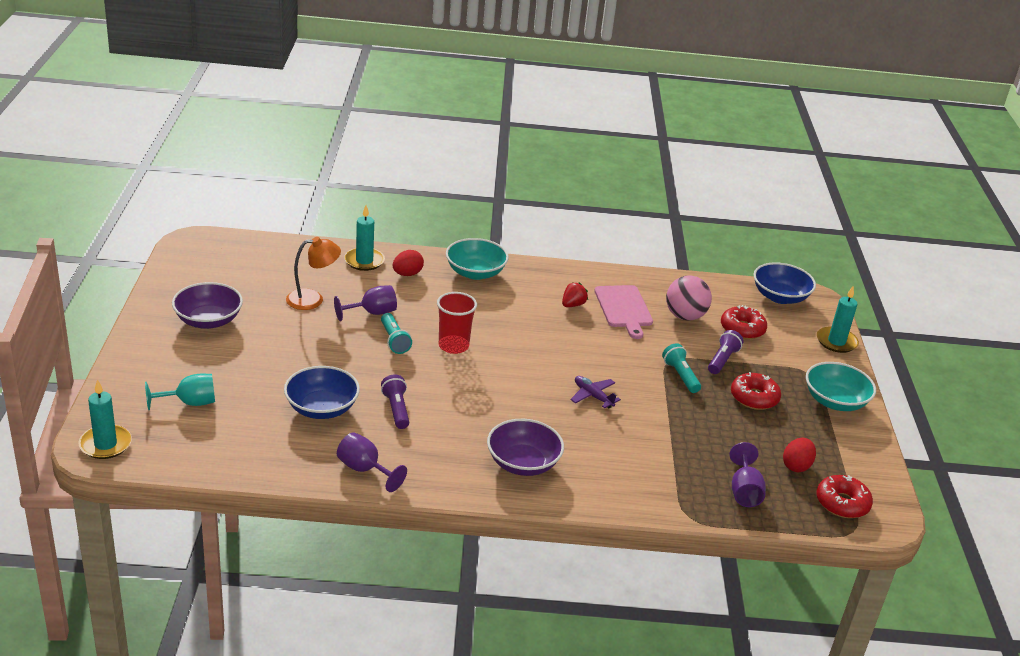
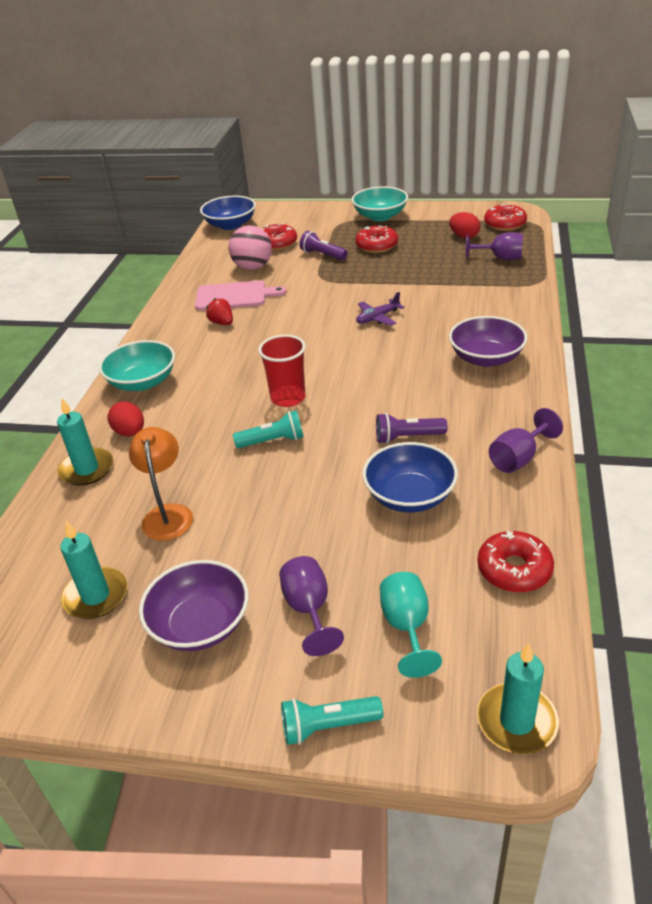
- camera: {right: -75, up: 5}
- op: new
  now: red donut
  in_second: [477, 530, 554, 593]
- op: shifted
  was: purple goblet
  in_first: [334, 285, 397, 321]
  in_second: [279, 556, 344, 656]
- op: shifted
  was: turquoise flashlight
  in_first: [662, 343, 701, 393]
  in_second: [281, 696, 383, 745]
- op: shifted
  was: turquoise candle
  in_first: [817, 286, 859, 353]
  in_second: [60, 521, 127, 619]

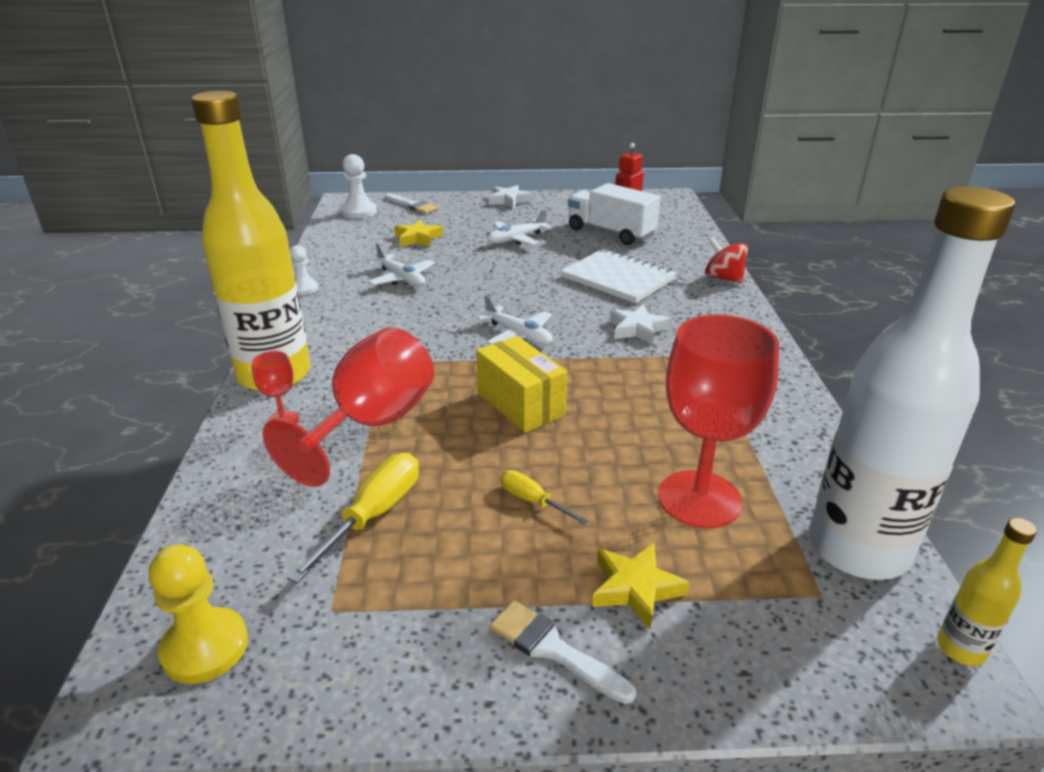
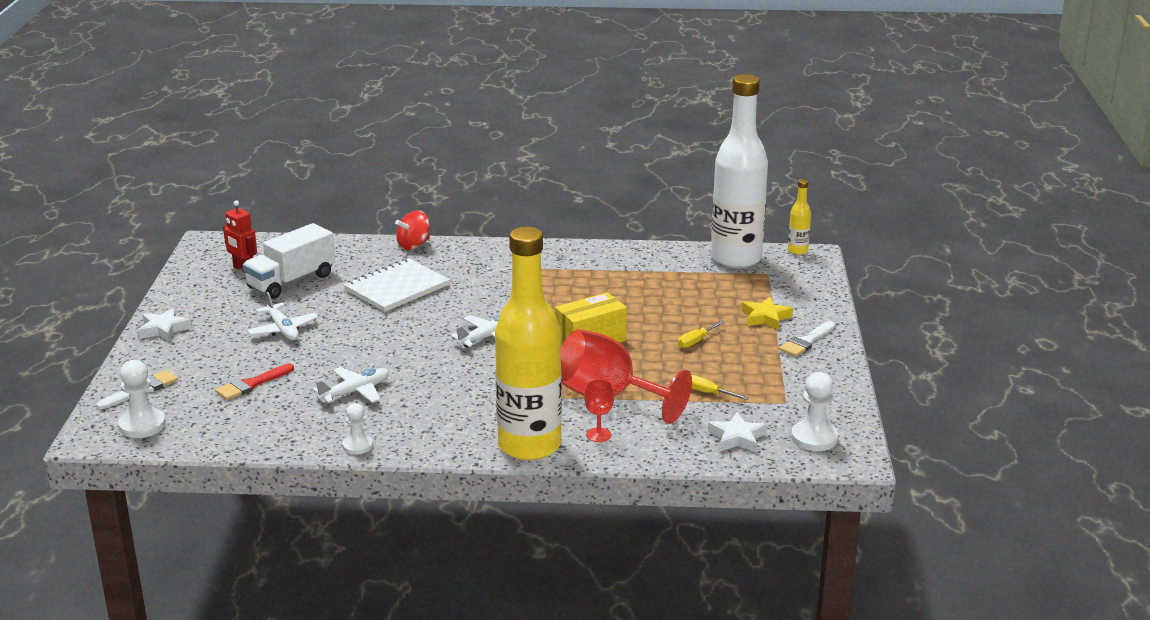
- camera: {right: -85, up: -5}
- op: gone
  was: red goblet
  in_first: [658, 315, 779, 528]
- op: shifted
  was: white star
  in_first: [610, 304, 671, 345]
  in_second: [708, 412, 767, 453]
- op: swapped
  was: yellow star
  now: red brush
  in_first: [394, 220, 443, 247]
  in_second: [215, 364, 294, 400]
- op: repainted
  was: yellow pawn
  now: white pawn
  in_first: [149, 544, 248, 684]
  in_second: [791, 372, 838, 451]
- op: scaled
  was: yellow screwdriver
  in_first: [287, 453, 419, 584]
  in_second: [691, 375, 749, 400]
  ratio: 0.58

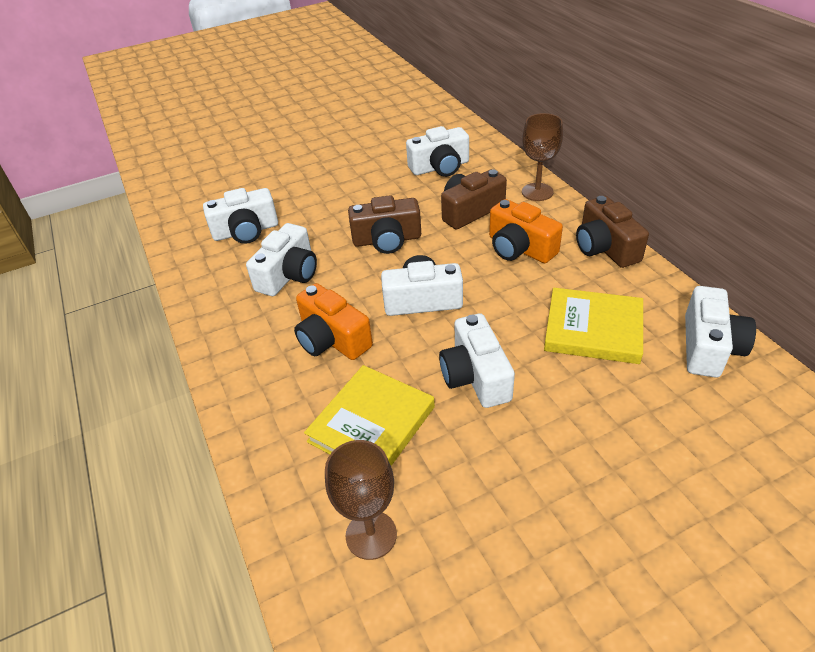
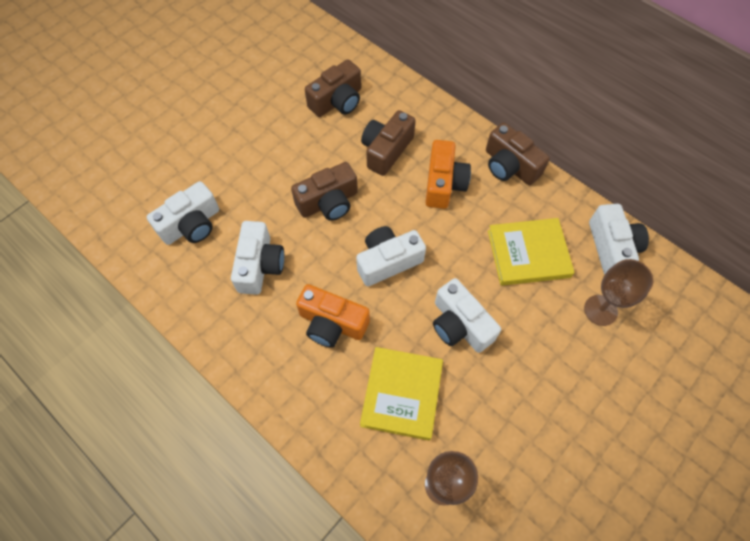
- camera: {right: -25, up: 20}
- op: shifted
  was: brown goblet
  in_first: [522, 113, 563, 201]
  in_second: [584, 259, 653, 326]
- op: repainted
  was: white camera
  now: brown camera
  in_first: [406, 126, 469, 177]
  in_second: [305, 59, 361, 117]
- op: rotated
  was: orange camera
  in_first: [489, 199, 563, 263]
  in_second: [425, 140, 471, 209]
  clockwise: -105

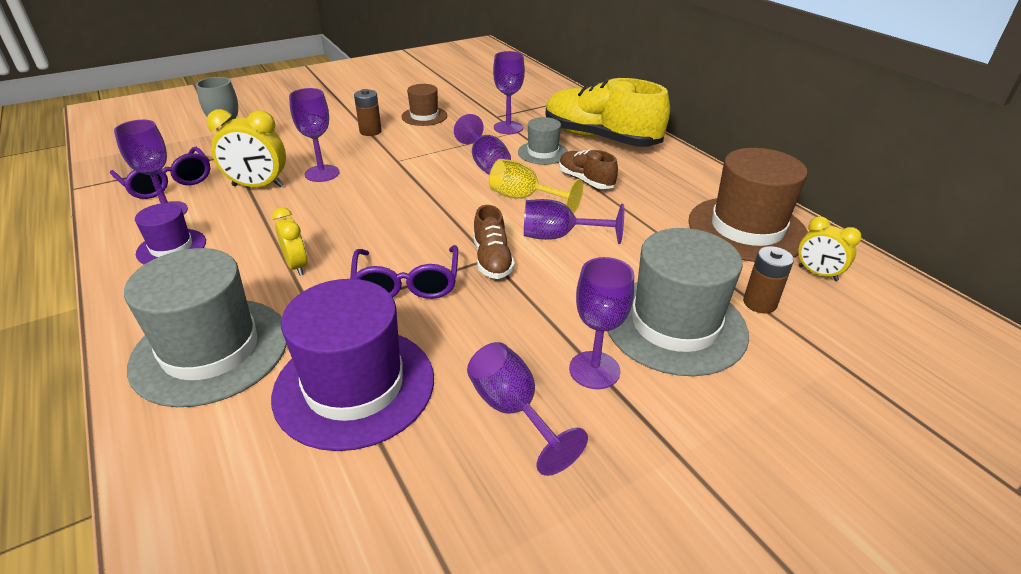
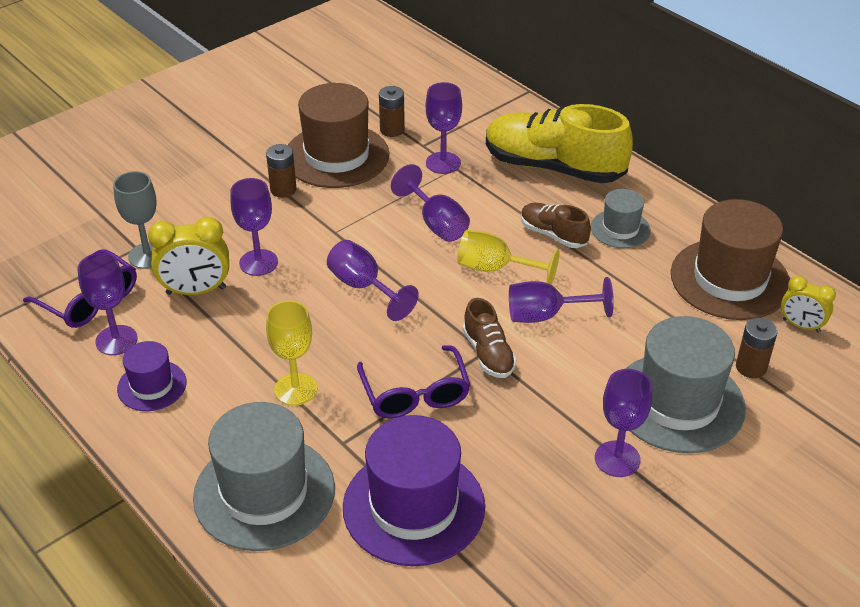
- camera: {right: -10, up: 5}
- op: new
  now: brown battery
  in_second: [379, 86, 405, 137]
- op: shifted
  was: purple goblet
  in_first: [467, 342, 588, 476]
  in_second: [327, 240, 419, 321]
- op: shifted
  was: grey hat
  in_first: [518, 117, 568, 165]
  in_second: [591, 189, 651, 248]
- op: swapped
  was: yellow clock
  now: yellow goblet
  in_first: [272, 207, 308, 276]
  in_second: [266, 301, 317, 406]
- op: scaled
  was: brown hat
  in_first: [401, 84, 447, 126]
  in_second: [288, 83, 389, 188]
  ratio: 1.89

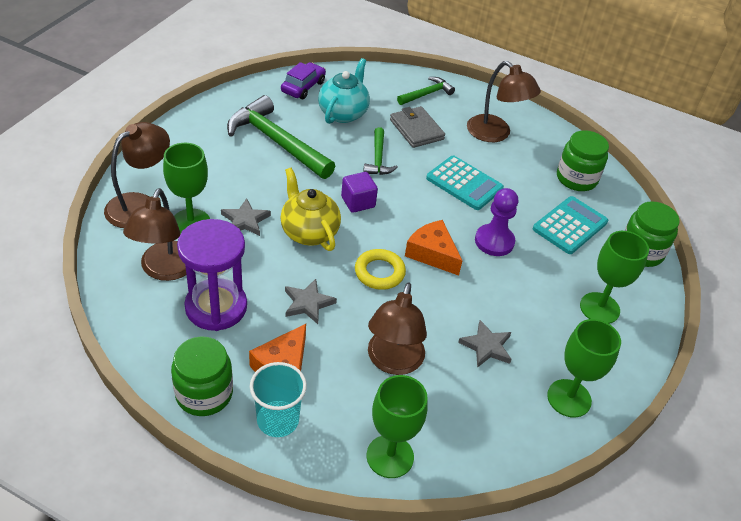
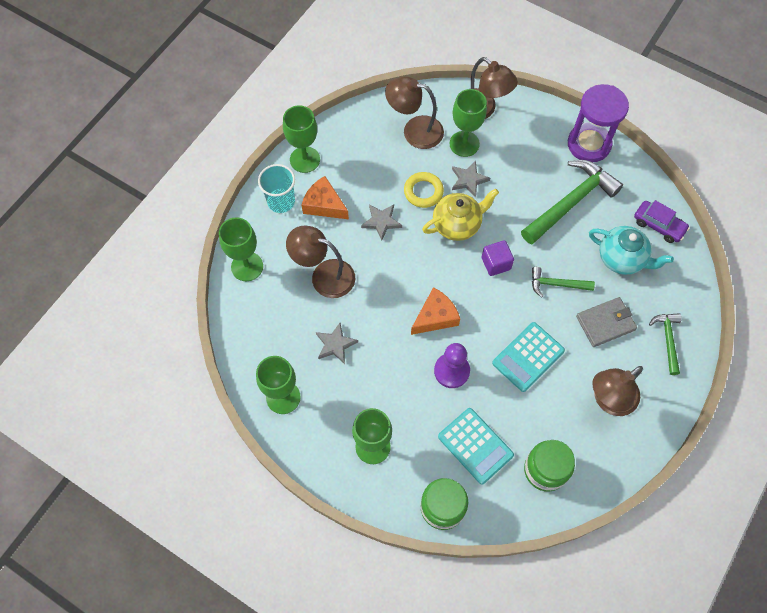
- camera: {right: 100, up: 20}
- op: shifted
  was: purple hourglass
  in_first: [177, 219, 247, 331]
  in_second: [568, 84, 629, 162]
- op: shifted
  was: yellow ring
  in_first: [355, 249, 406, 290]
  in_second: [404, 172, 444, 208]
- op: swapped
  was: green jar
  now: green goblet
  in_first: [171, 337, 233, 416]
  in_second: [283, 105, 320, 173]
- op: rotated
  was: green hammer
  in_first: [397, 77, 455, 105]
  in_second: [649, 313, 682, 375]
  clockwise: -150

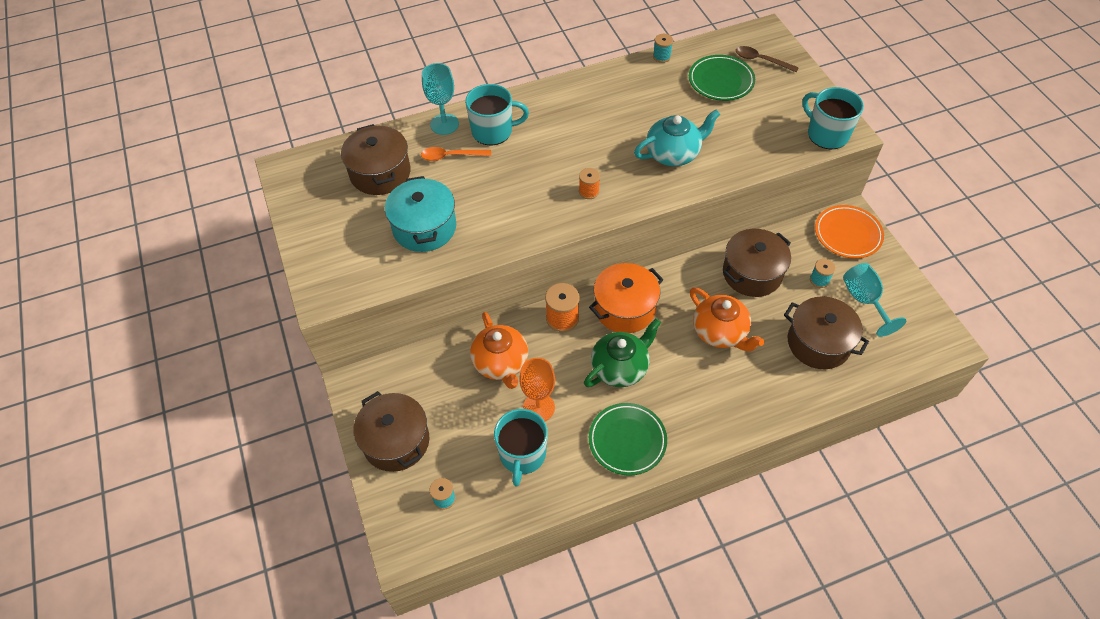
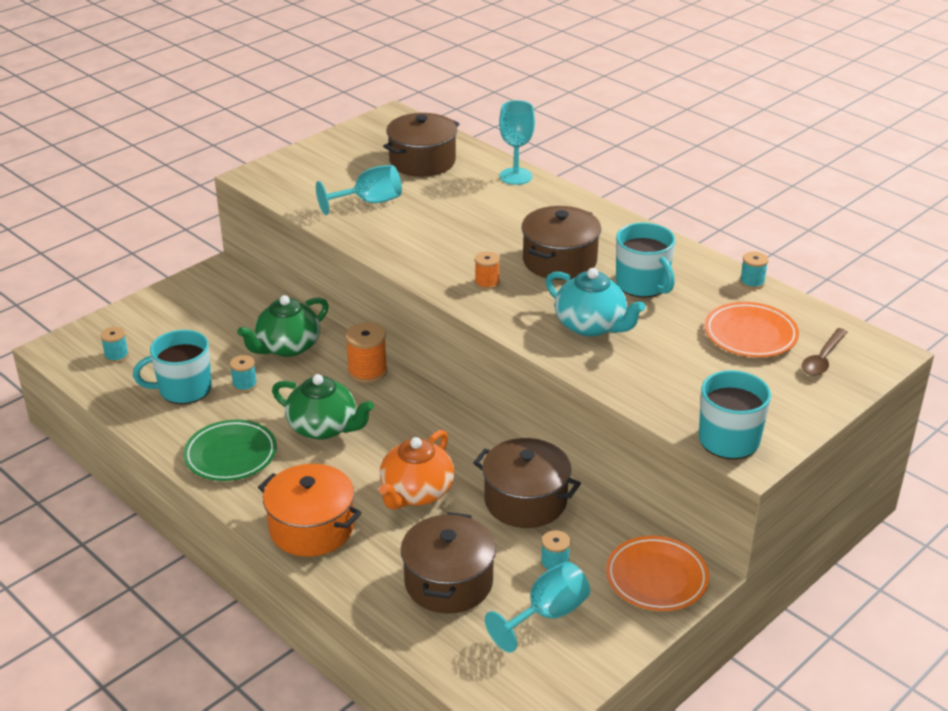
- camera: {right: 65, up: -20}
- op: gone
  was: orange spoon
  in_first: [421, 147, 491, 161]
- op: shifted
  was: brown pot
  in_first: [354, 391, 429, 472]
  in_second: [522, 206, 601, 280]
- op: shifted
  was: turquoise mug
  in_first: [465, 84, 529, 145]
  in_second: [616, 223, 675, 298]
- op: shifted
  was: orange pot
  in_first: [589, 263, 664, 333]
  in_second: [258, 464, 362, 557]
- op: swapped
  was: turquoise pot
  now: turquoise goblet
  in_first: [385, 176, 456, 252]
  in_second: [316, 165, 402, 215]
- op: swapped
  was: orange goblet
  now: turquoise spool
  in_first: [519, 358, 555, 421]
  in_second: [230, 355, 257, 392]
- op: repainted
  was: orange teapot
  now: green teapot
  in_first: [470, 312, 528, 389]
  in_second: [237, 295, 329, 357]
- op: repainted
  was: green plate
  now: orange plate
  in_first: [689, 55, 755, 101]
  in_second: [704, 302, 799, 357]
- op: rotated
  was: brown spoon
  in_first: [736, 46, 799, 72]
  in_second: [802, 328, 848, 376]
  clockwise: -150

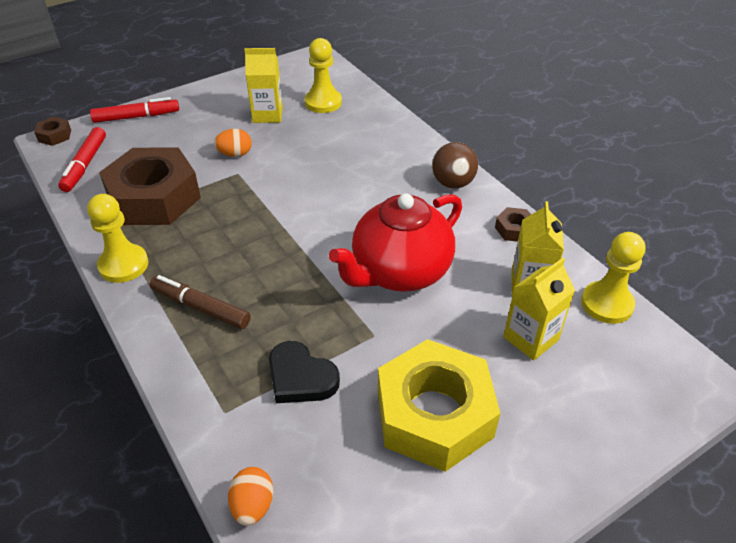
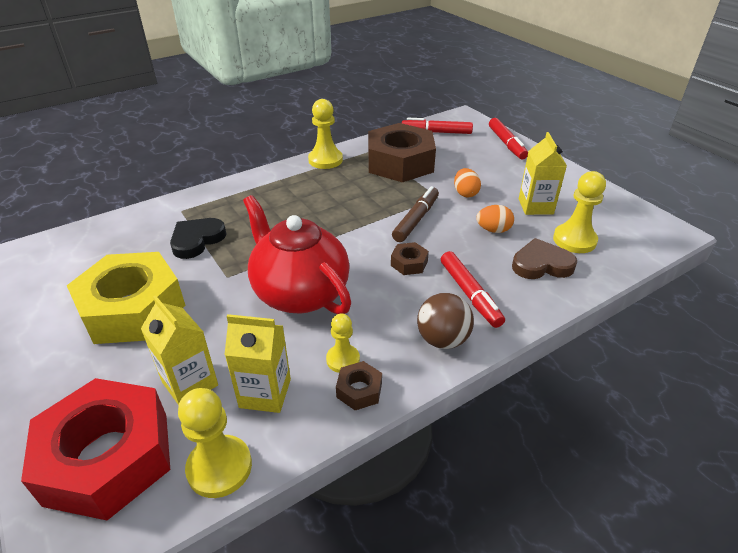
- camera: {right: 90, up: -5}
- op: new
  now: red nut
  in_second: [21, 378, 170, 520]
- op: new
  now: yellow pawn
  in_second: [326, 313, 360, 373]
- op: new
  now: red marker
  in_second: [441, 251, 505, 328]
- op: new
  now: brown heart
  in_second: [512, 238, 577, 279]
- op: shifted
  was: brown nut
  in_first: [34, 117, 71, 146]
  in_second: [391, 242, 429, 275]
- op: shifted
  was: brown marker
  in_first: [150, 275, 251, 329]
  in_second: [392, 186, 439, 242]
- op: shifted
  was: orange egg
  in_first: [228, 467, 273, 526]
  in_second: [476, 205, 514, 233]

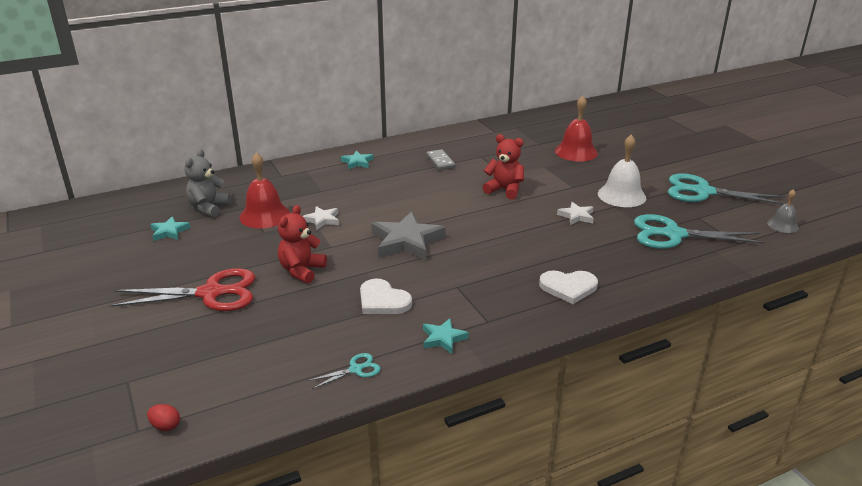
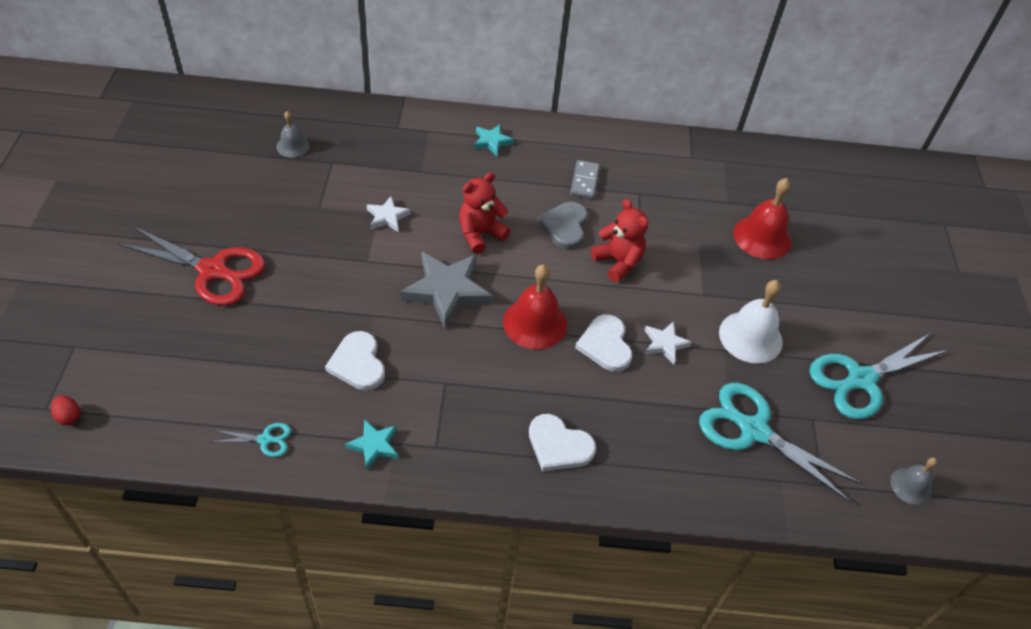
- camera: {right: 25, up: 20}
- op: gone
  was: turquoise star
  in_first: [150, 216, 190, 241]
- op: new
  now: grey heart
  in_second: [537, 202, 588, 249]
- op: new
  now: white heart
  in_second: [575, 314, 632, 372]
- op: shifted
  was: red bell
  in_first: [239, 152, 290, 228]
  in_second: [503, 264, 567, 349]
- op: shifted
  was: red teddy bear
  in_first: [278, 205, 327, 284]
  in_second: [459, 172, 510, 254]
- op: swapped
  was: grey teddy bear
  now: grey bell
  in_first: [184, 149, 231, 217]
  in_second: [276, 111, 310, 158]
- op: rotated
  was: turquoise scissors
  in_first: [668, 173, 786, 205]
  in_second: [809, 333, 949, 419]
  clockwise: -75

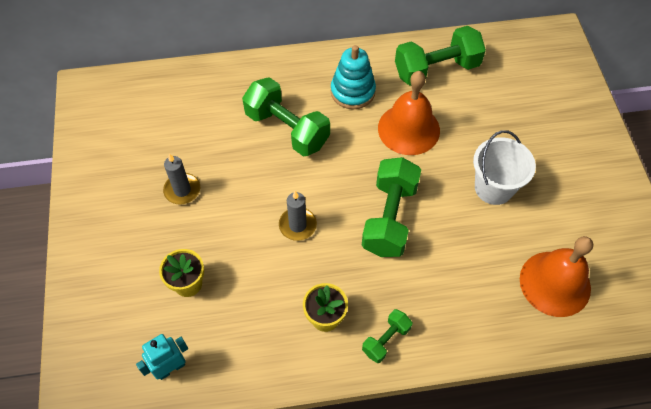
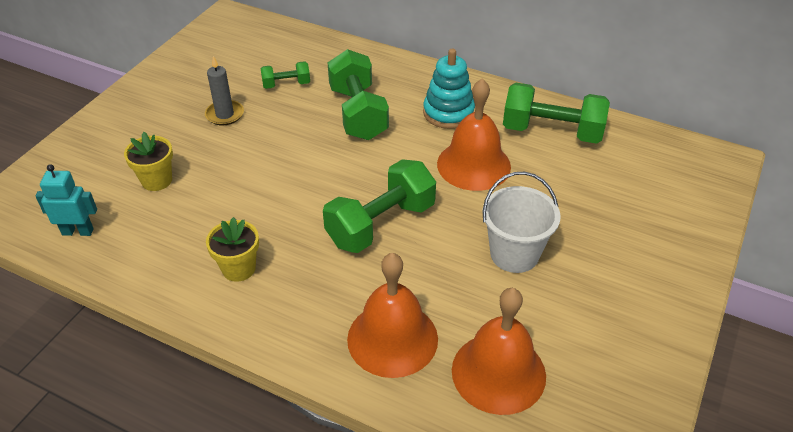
- camera: {right: 35, up: -15}
- op: gone
  was: grey candle
  in_first: [279, 191, 317, 241]
- op: new
  now: orange bell
  in_second: [347, 253, 438, 378]
- op: shifted
  was: green dumbbell
  in_first: [362, 309, 412, 363]
  in_second: [261, 61, 310, 89]

